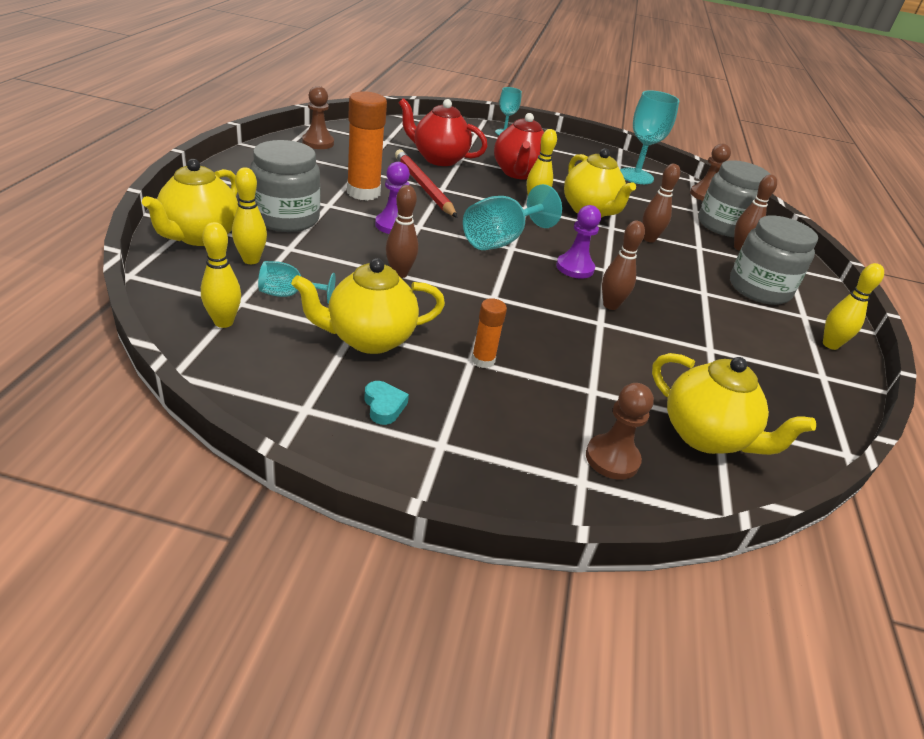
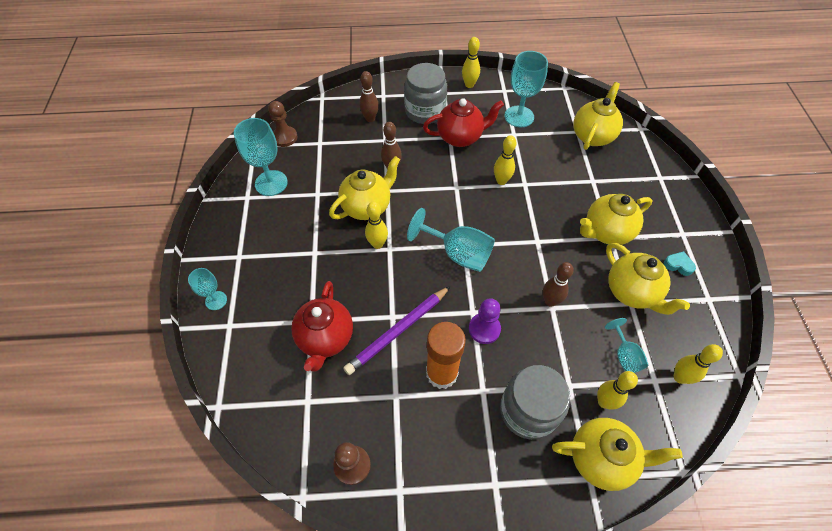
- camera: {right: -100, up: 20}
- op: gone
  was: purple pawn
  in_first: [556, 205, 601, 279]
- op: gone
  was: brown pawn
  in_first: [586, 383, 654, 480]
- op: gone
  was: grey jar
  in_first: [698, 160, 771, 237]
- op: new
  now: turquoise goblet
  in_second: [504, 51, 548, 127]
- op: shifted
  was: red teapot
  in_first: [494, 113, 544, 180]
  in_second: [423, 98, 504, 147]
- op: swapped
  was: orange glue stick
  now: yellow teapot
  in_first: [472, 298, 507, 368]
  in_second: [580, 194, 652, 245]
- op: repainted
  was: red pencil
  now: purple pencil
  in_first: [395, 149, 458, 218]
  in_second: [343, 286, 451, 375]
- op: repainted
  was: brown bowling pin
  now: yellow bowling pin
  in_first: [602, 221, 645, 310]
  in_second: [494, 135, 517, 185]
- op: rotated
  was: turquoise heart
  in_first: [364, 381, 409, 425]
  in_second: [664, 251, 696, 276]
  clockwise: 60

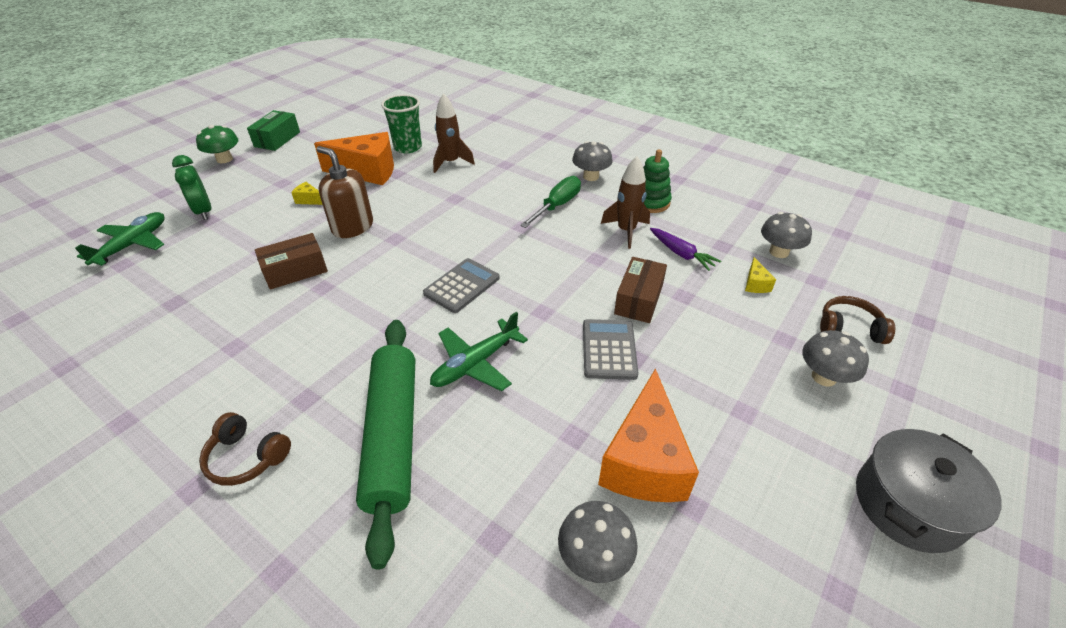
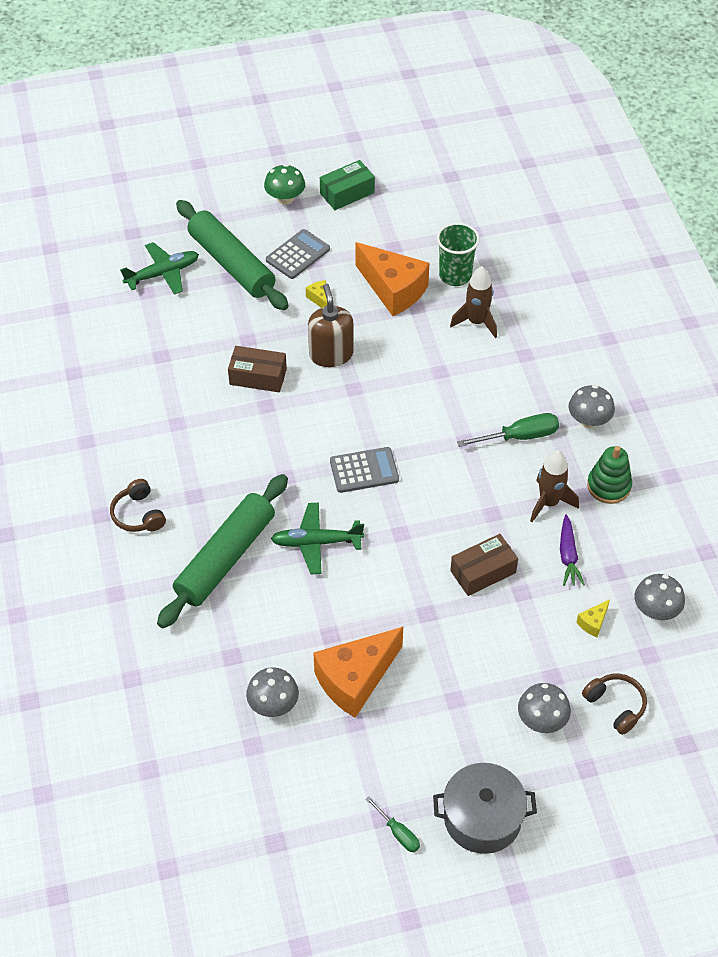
- camera: {right: 40, up: 10}
- op: new
  now: green screwdriver
  in_second: [366, 796, 420, 852]
- op: shifted
  was: grey calculator
  in_first: [583, 319, 638, 380]
  in_second: [266, 229, 330, 279]
- op: swapped
  was: green clock
  now: green rolling pin
  in_first: [172, 155, 211, 220]
  in_second: [176, 200, 288, 310]

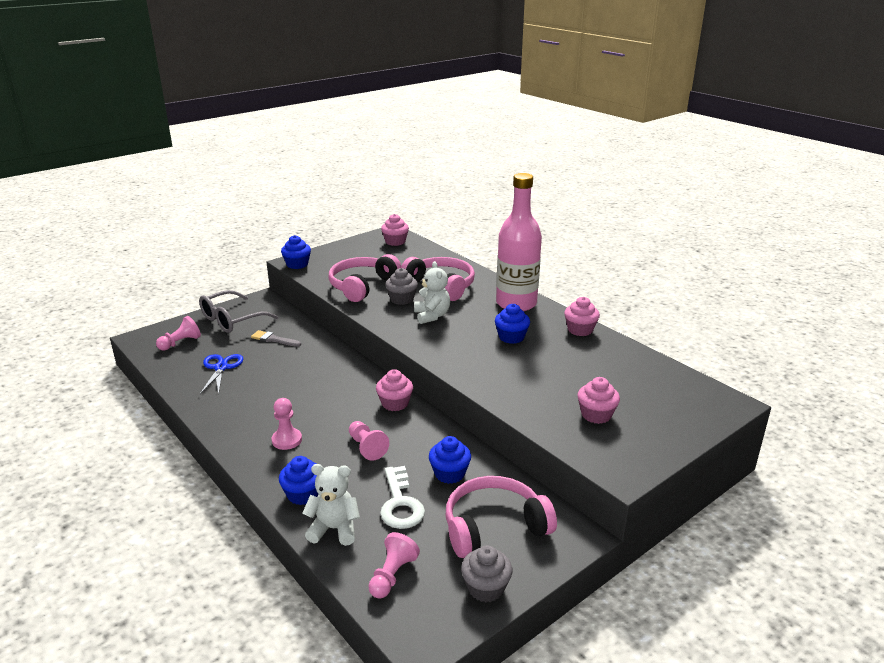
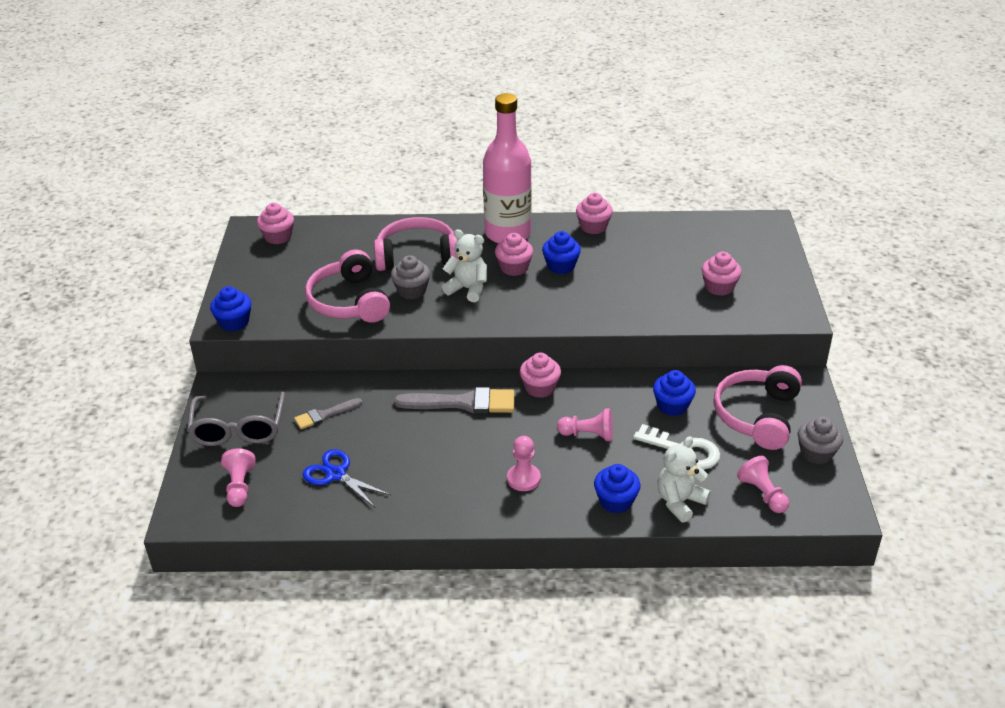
- camera: {right: -50, up: 10}
- op: new
  now: grey brush
  in_second: [394, 387, 515, 414]
- op: new
  now: pink cupcake
  in_second: [495, 233, 533, 276]

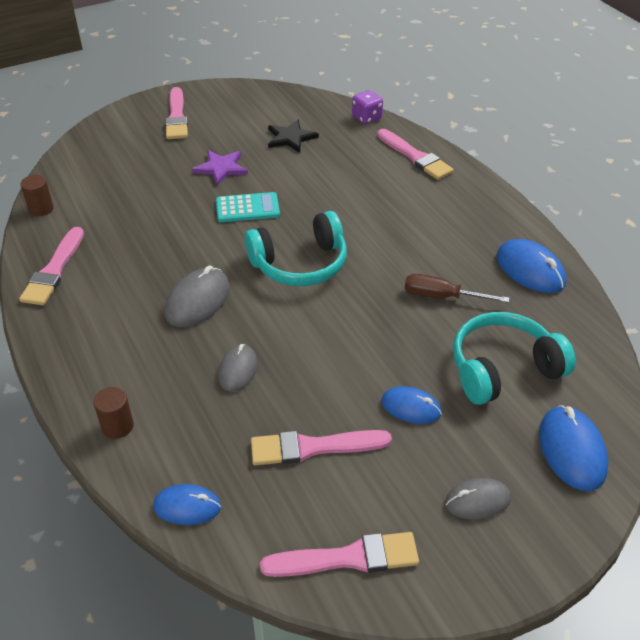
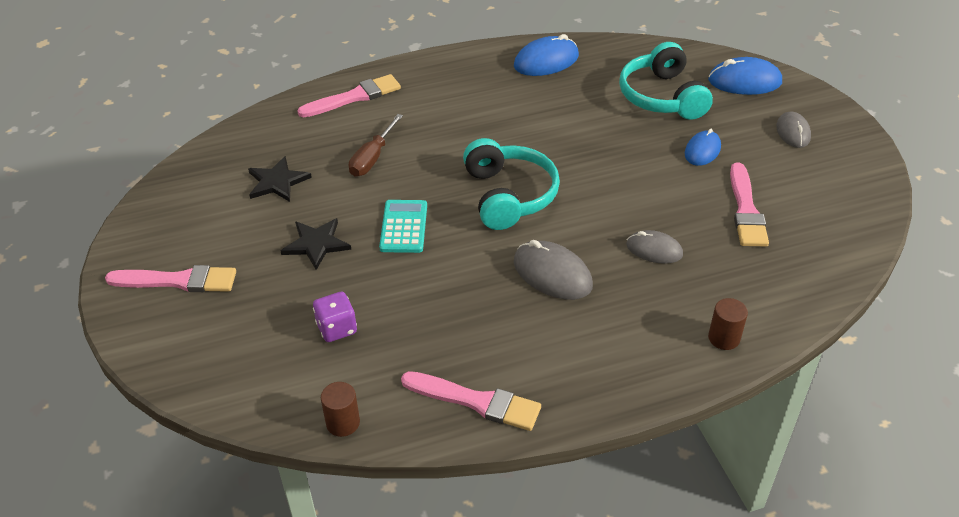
- camera: {right: -80, up: 0}
- op: gone
  was: blue mouse
  in_first: [153, 484, 221, 525]
- op: gone
  was: pink brush
  in_first: [260, 532, 419, 577]
- op: shifted
  was: purple dice
  in_first: [352, 90, 383, 124]
  in_second: [313, 292, 357, 342]
- op: shifted
  was: brown screwdriver
  in_first: [405, 274, 509, 303]
  in_second: [349, 114, 403, 177]
- op: repainted
  was: purple star
  now: black star
  in_first: [192, 150, 248, 186]
  in_second: [281, 218, 351, 270]

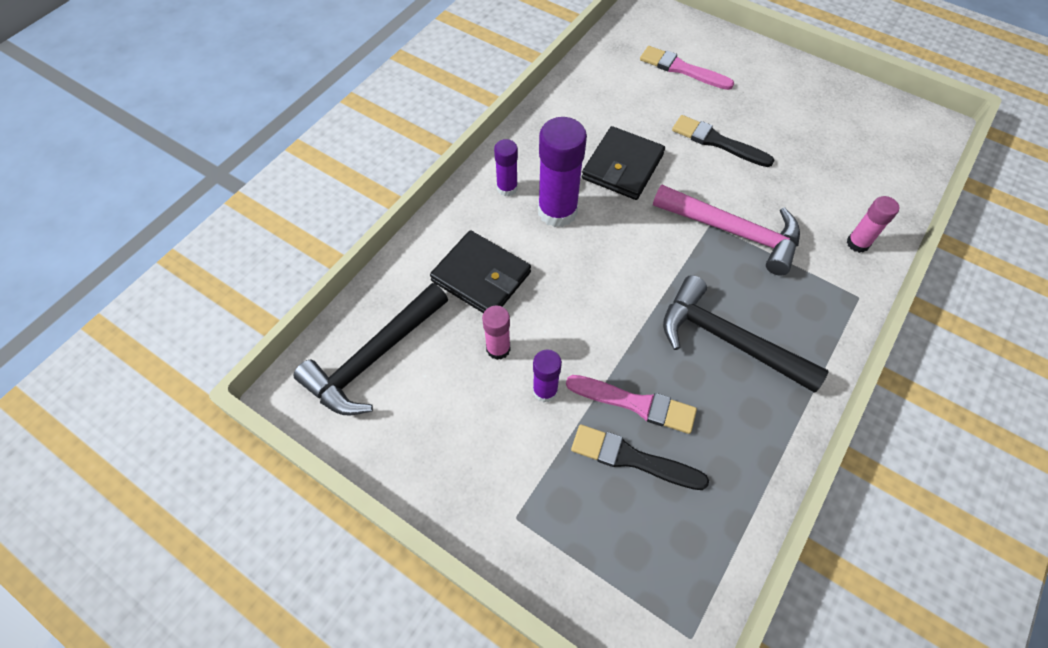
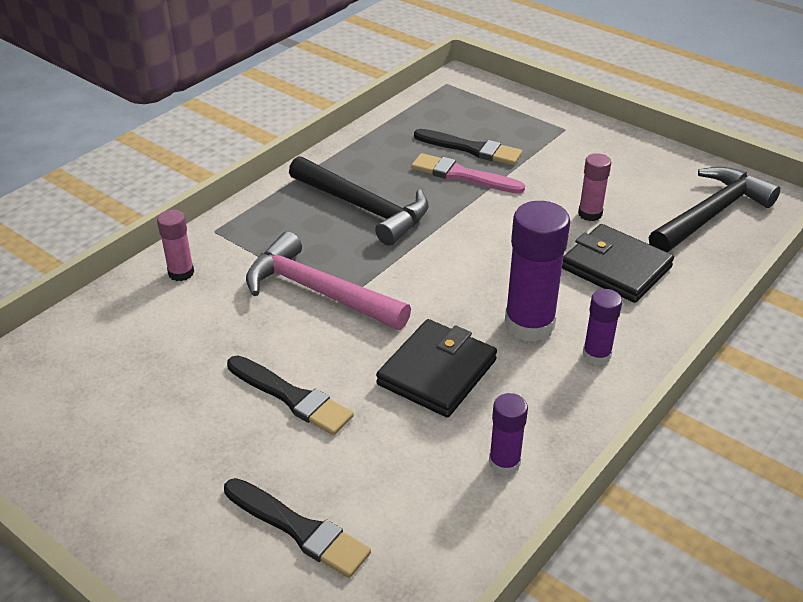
- camera: {right: -175, up: -20}
- op: shifted
  was: purple glue stick
  in_first: [533, 350, 562, 402]
  in_second: [489, 393, 528, 475]
- op: repainted
  was: pink brush
  now: black brush
  in_first: [640, 46, 734, 90]
  in_second: [224, 478, 371, 578]

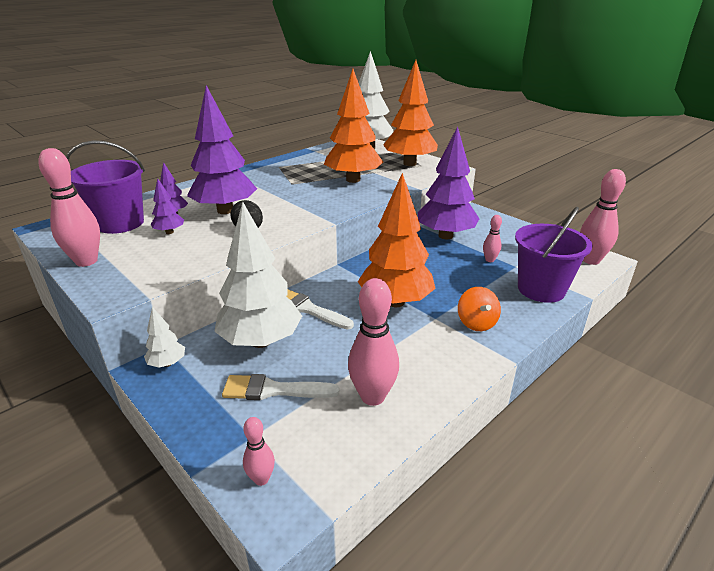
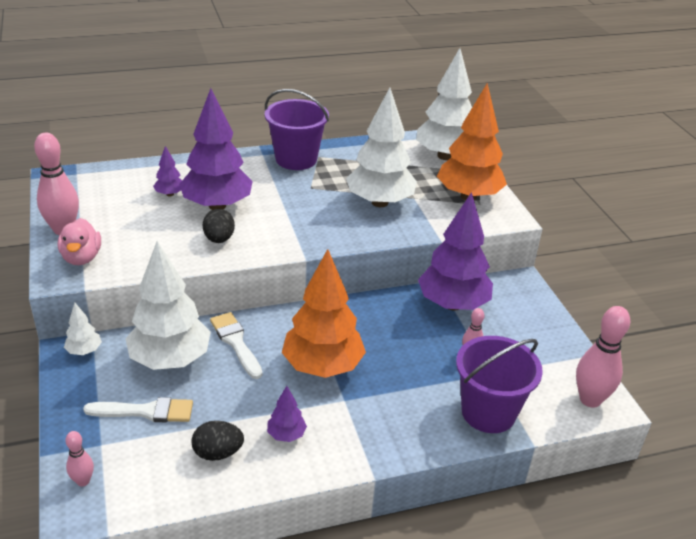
- camera: {right: 25, up: 5}
- op: gone
  was: orange spinning top
  in_first: [458, 287, 501, 331]
- op: new
  now: pink duck
  in_second: [58, 218, 101, 265]
- op: shifted
  was: purple bucket
  in_first: [66, 140, 145, 234]
  in_second: [265, 89, 329, 170]
- op: shifted
  was: purple tree
  in_first: [151, 178, 184, 234]
  in_second: [267, 386, 307, 442]
- op: swapped
  was: pink bowling pin
  now: black egg
  in_first: [348, 278, 399, 406]
  in_second: [192, 421, 244, 461]
- op: repainted
  was: orange tree
  now: white tree
  in_first: [324, 69, 383, 183]
  in_second: [346, 88, 417, 207]
- op: rotated
  was: white brush
  in_first: [222, 374, 340, 400]
  in_second: [83, 397, 193, 422]
  clockwise: 150

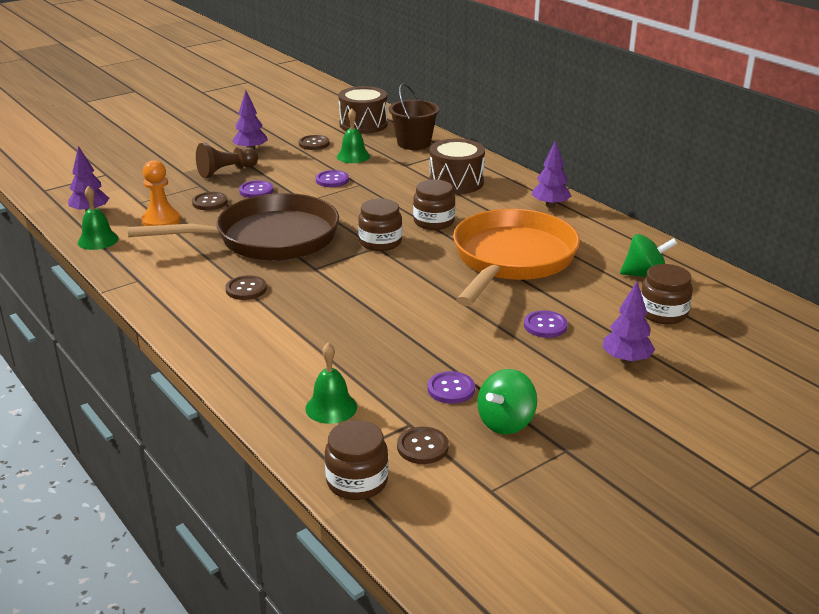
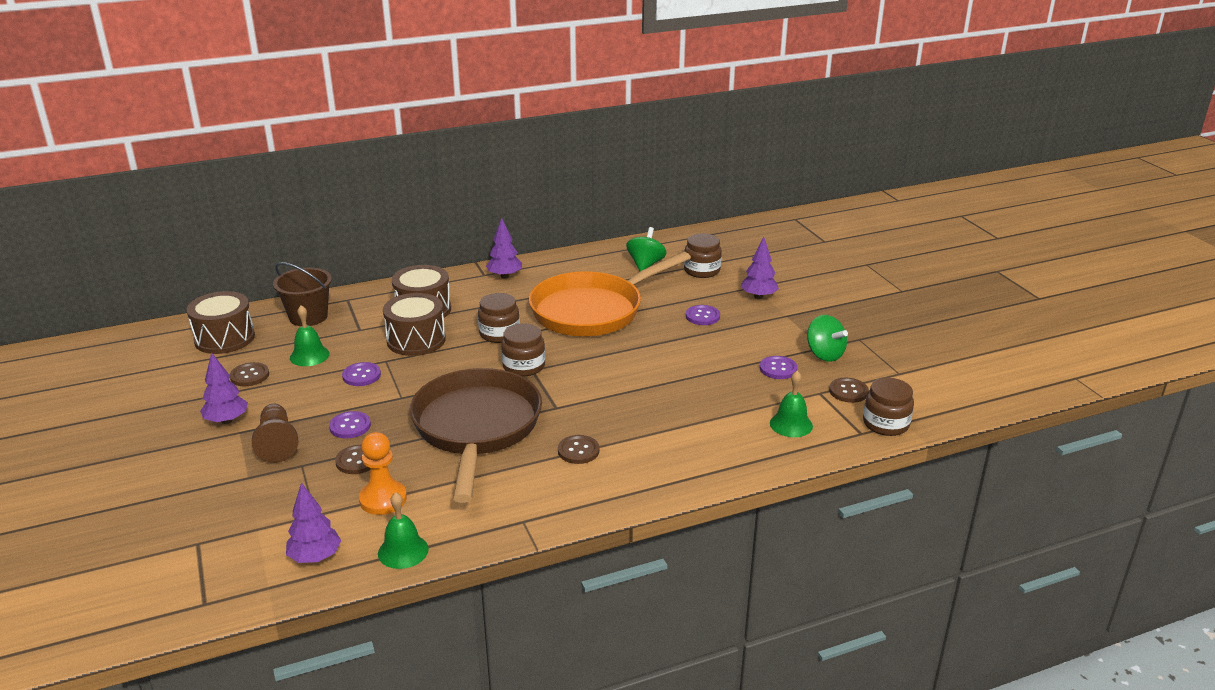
- camera: {right: -75, up: 0}
- op: new
  now: brown drum
  in_second: [383, 293, 446, 356]
- op: rotated
  was: orange pan
  in_first: [453, 209, 580, 306]
  in_second: [529, 252, 691, 337]
  clockwise: -75

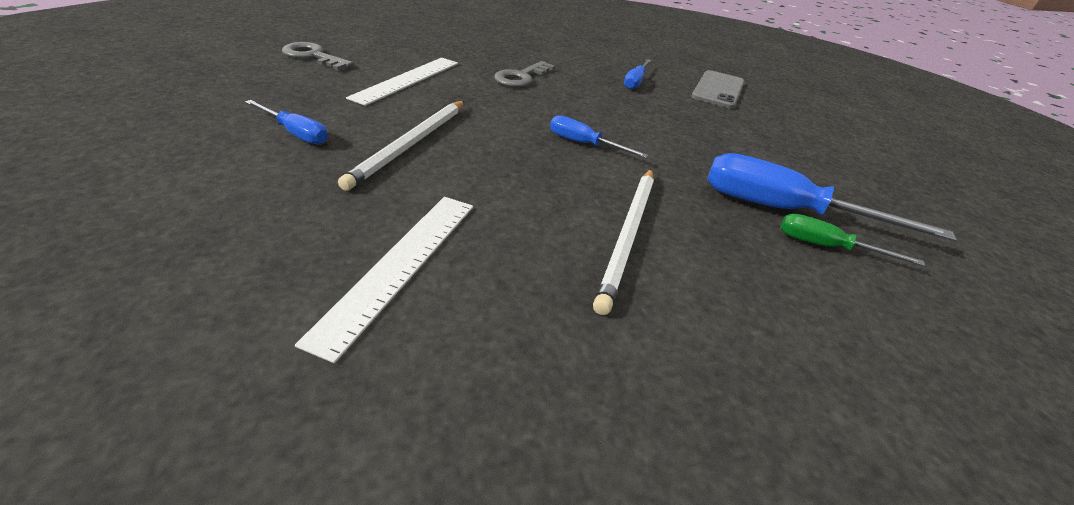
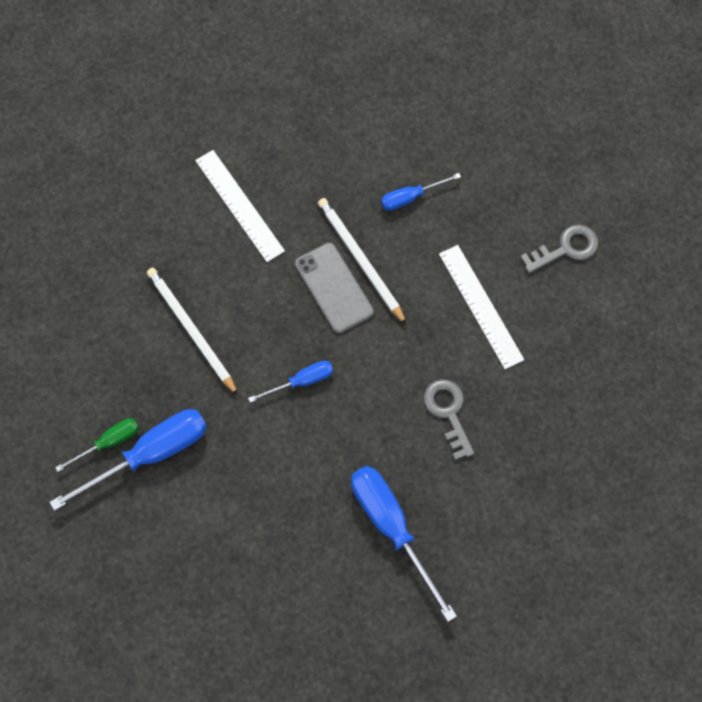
- camera: {right: 130, up: 30}
- op: shifted
  was: grey phone
  in_first: [691, 70, 744, 108]
  in_second: [295, 243, 374, 333]
- op: scaled
  was: blue screwdriver
  in_first: [624, 59, 651, 90]
  in_second: [351, 466, 457, 622]
  ratio: 1.86

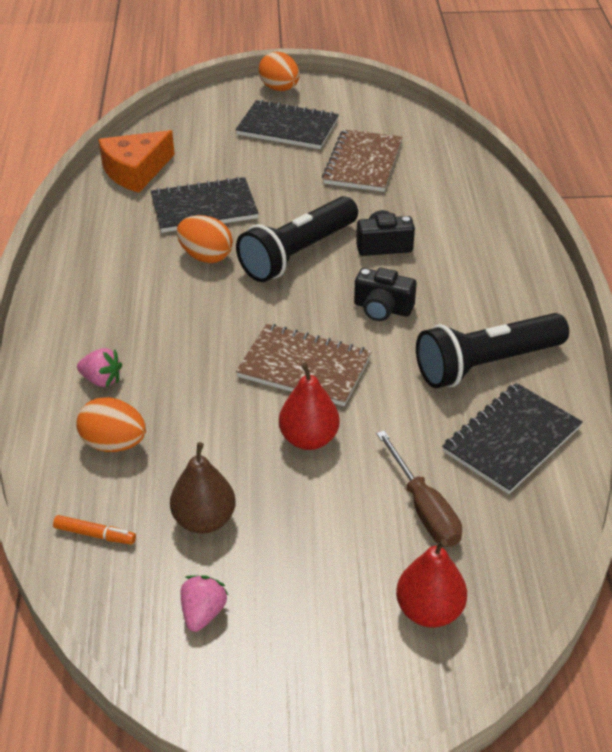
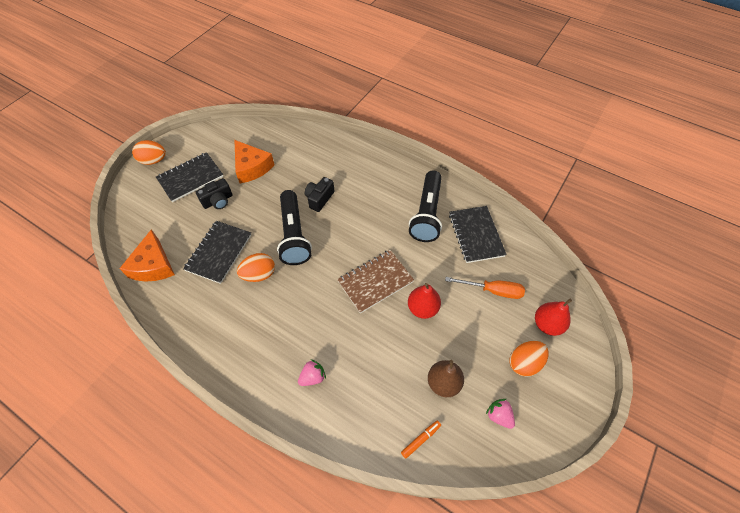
- camera: {right: -55, up: 15}
- op: shifted
  was: orange egg
  in_first: [76, 397, 146, 452]
  in_second: [510, 341, 549, 377]
- op: shifted
  was: black camera
  in_first: [354, 268, 417, 321]
  in_second: [196, 178, 233, 209]
- op: swapped
  was: brown notebook
  now: orange cheese
  in_first: [322, 129, 402, 192]
  in_second: [234, 140, 274, 183]
- op: repainted
  was: brown screwdriver
  now: orange screwdriver
  in_first: [376, 431, 462, 546]
  in_second: [445, 277, 525, 299]

